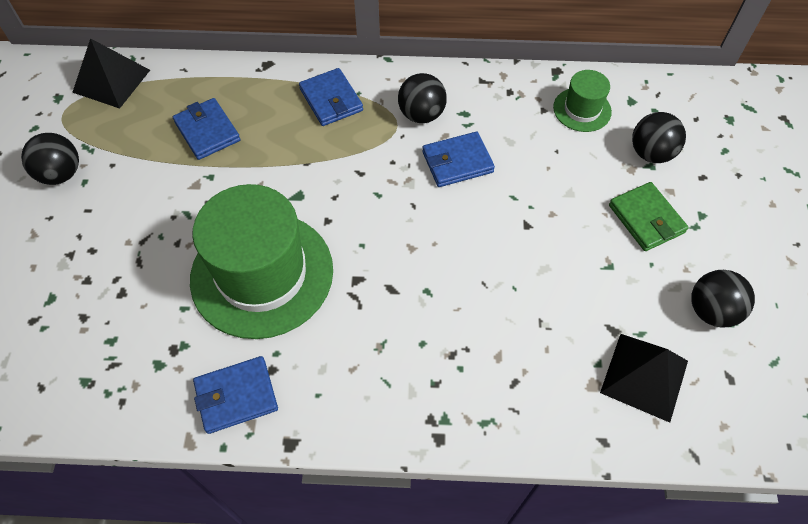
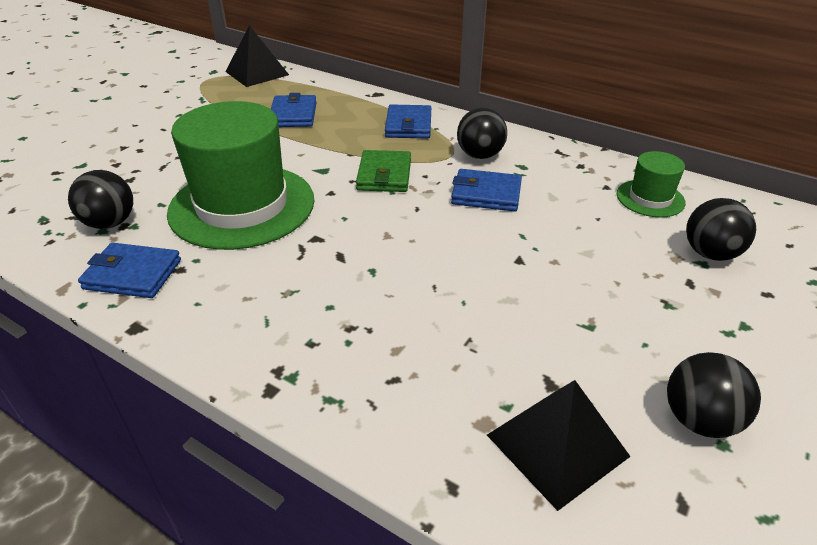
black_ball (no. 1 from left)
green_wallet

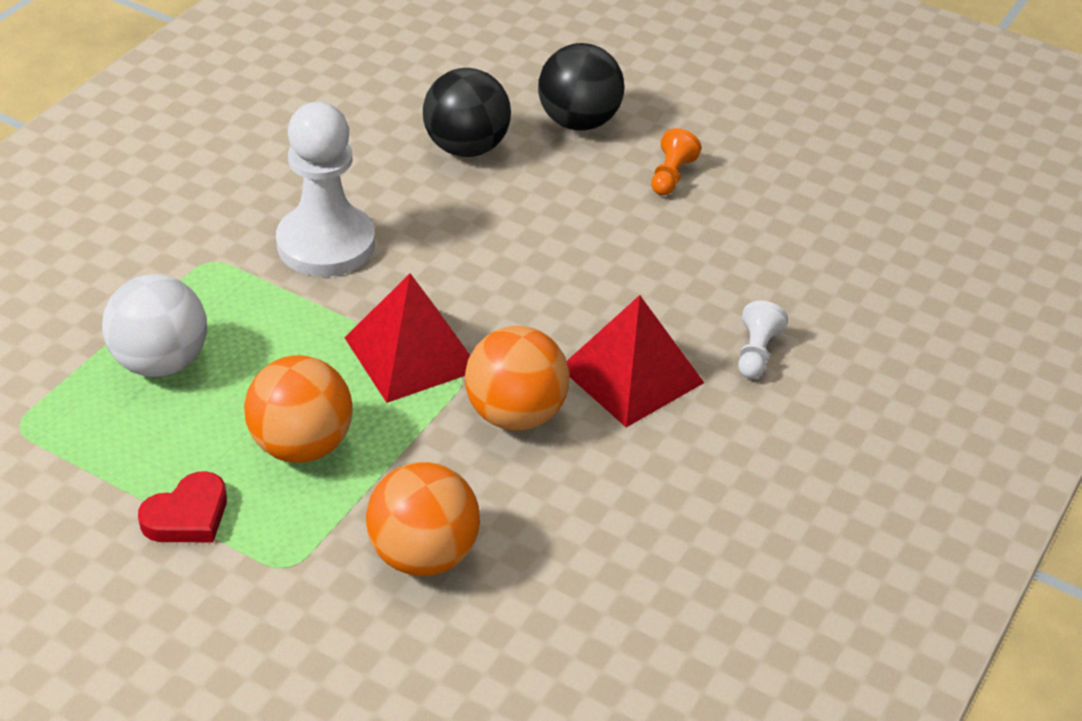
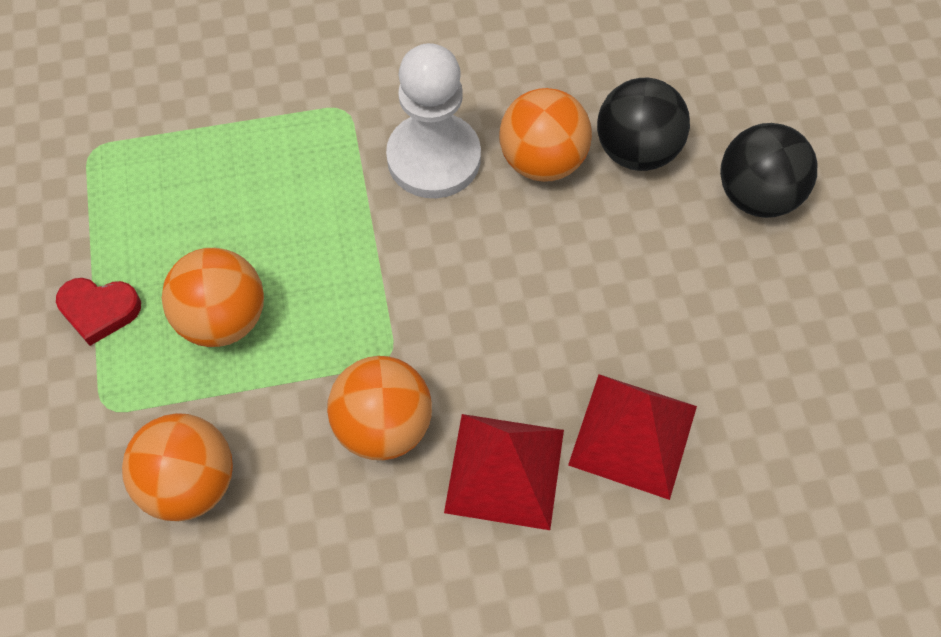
white_ball
orange_pawn
white_pawn (no. 2 from left in the first image)
orange_ball (no. 4 from left)
red_pyramid (no. 2 from left)

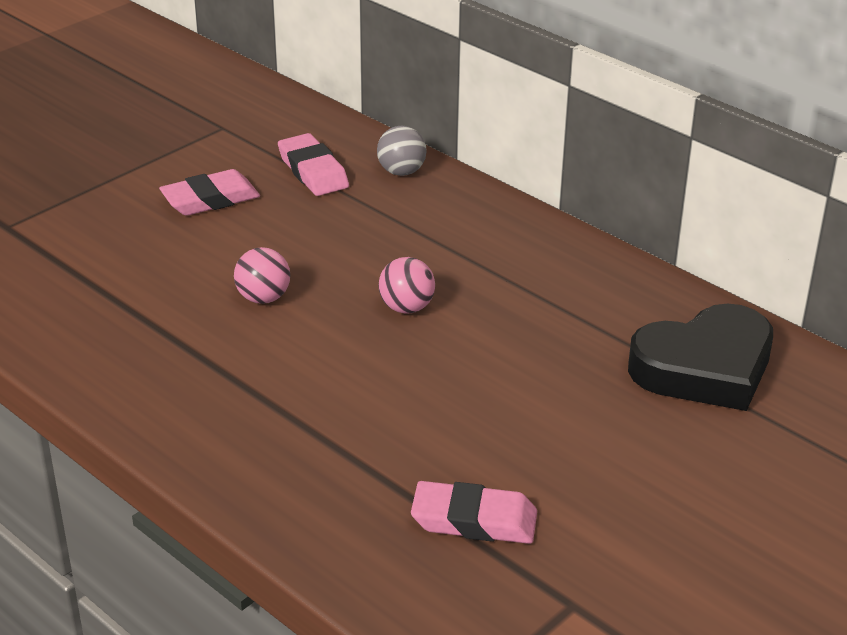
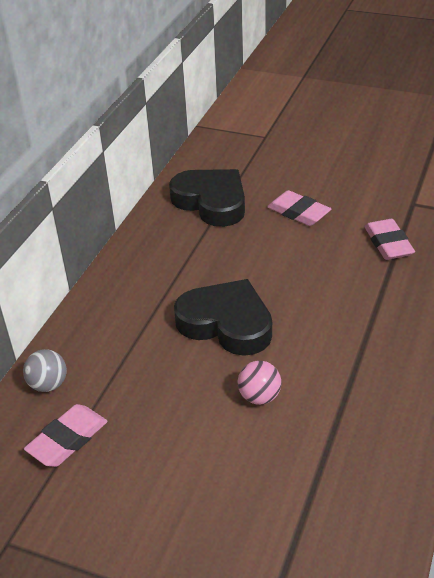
pink_eraser (no. 2 from left)
black_heart (no. 2 from left)

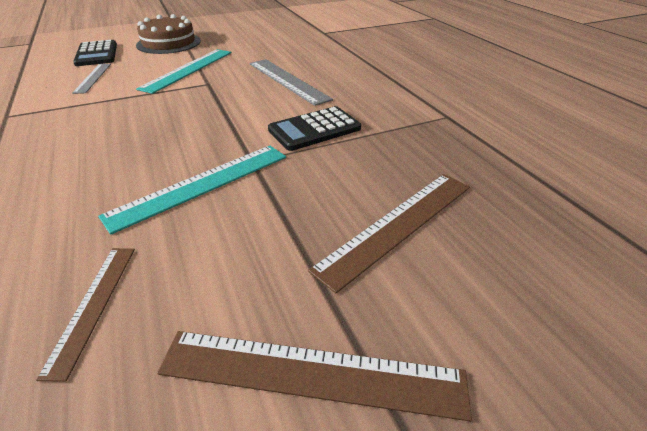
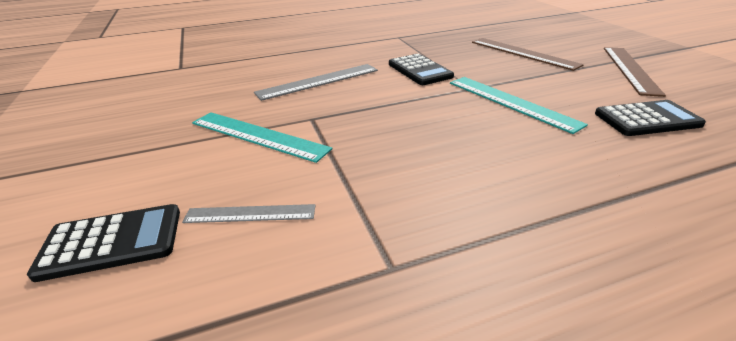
brown_cake
black_calculator (no. 3 from left)

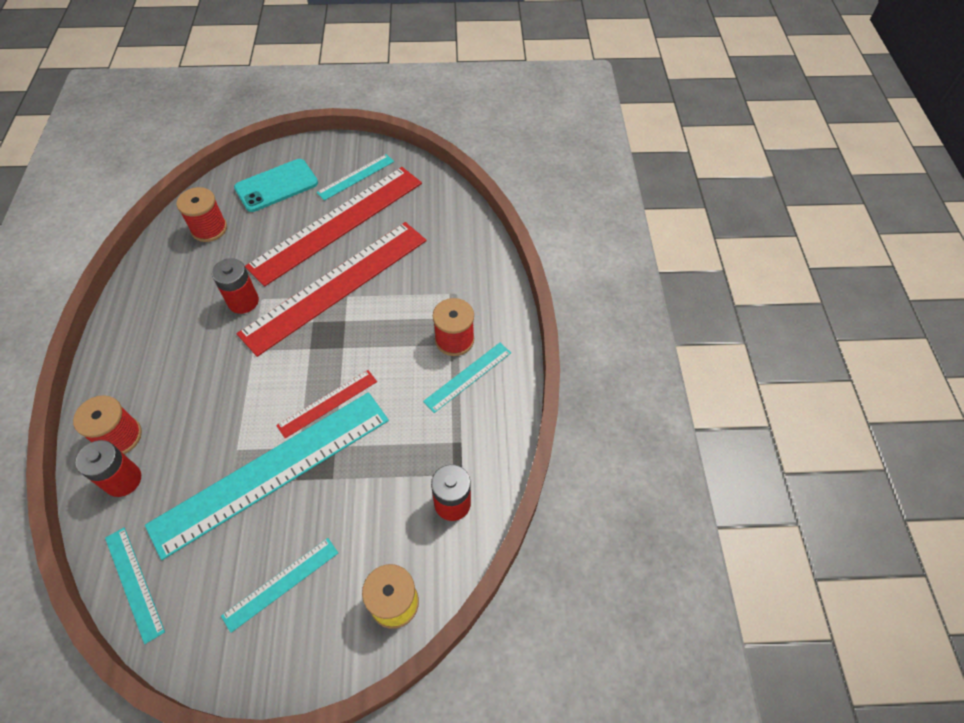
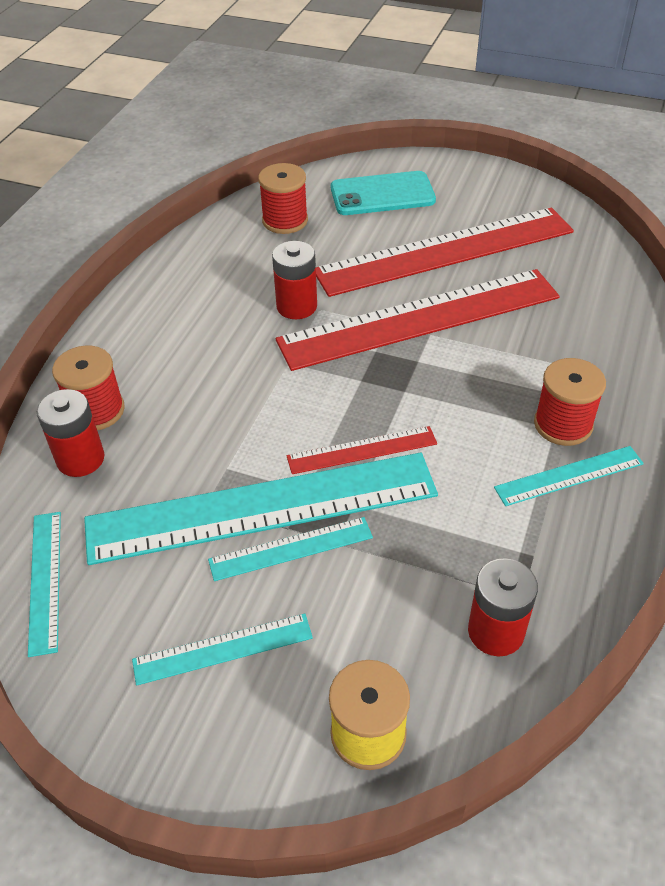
turquoise_ruler (no. 4 from left)

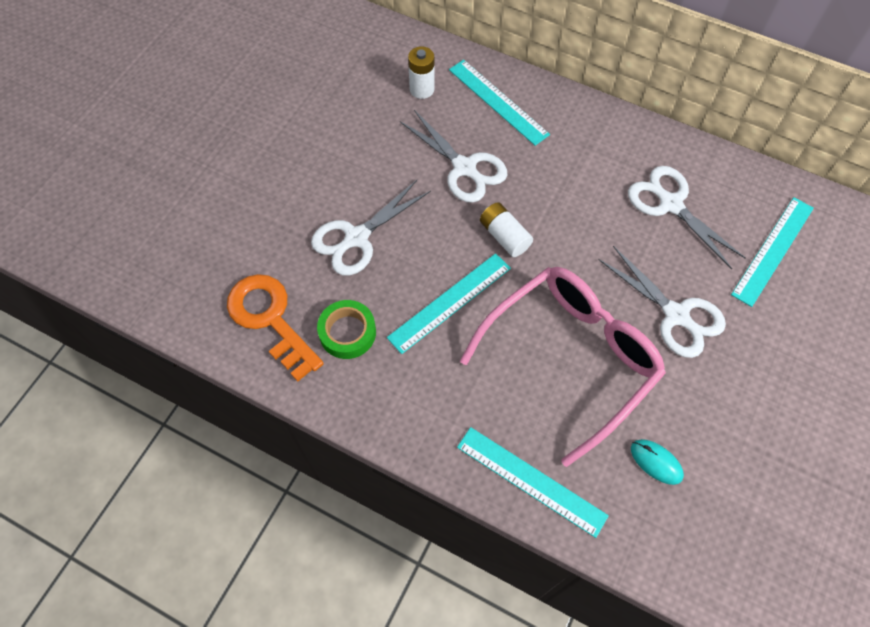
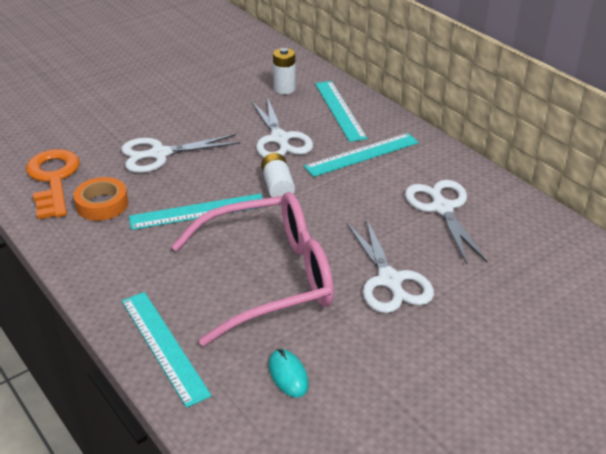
turquoise_ruler (no. 4 from left)
orange_tape

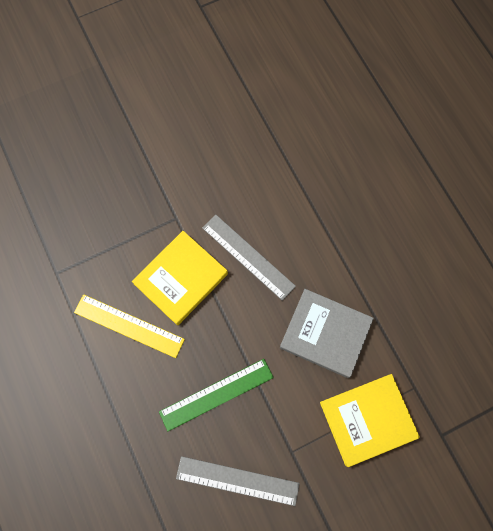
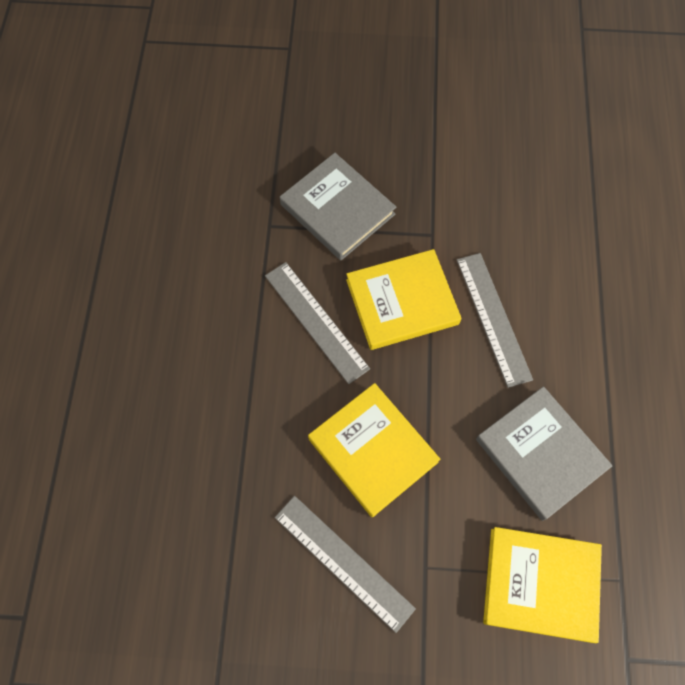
grey_book (no. 1 from left)
yellow_book (no. 1 from left)
grey_ruler (no. 1 from left)

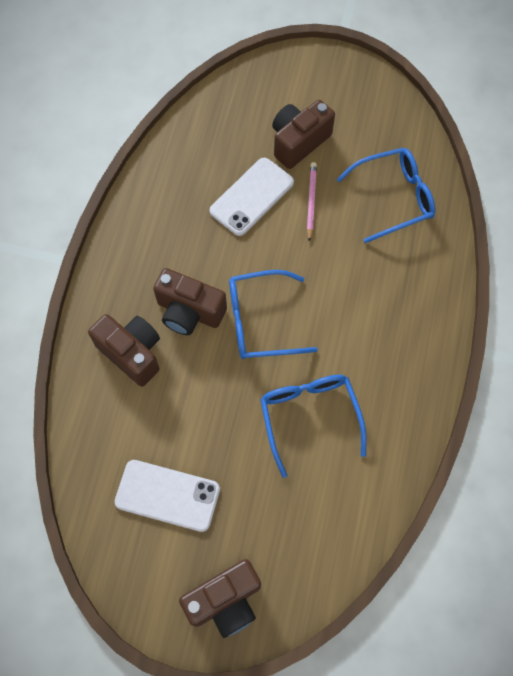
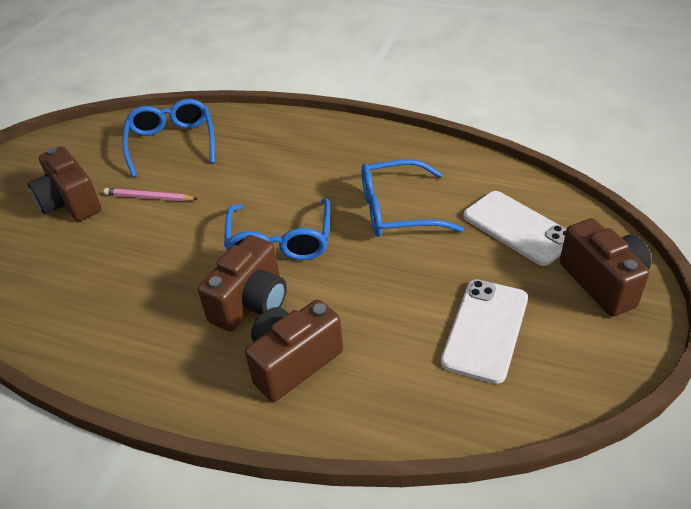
white_phone (no. 2 from left)

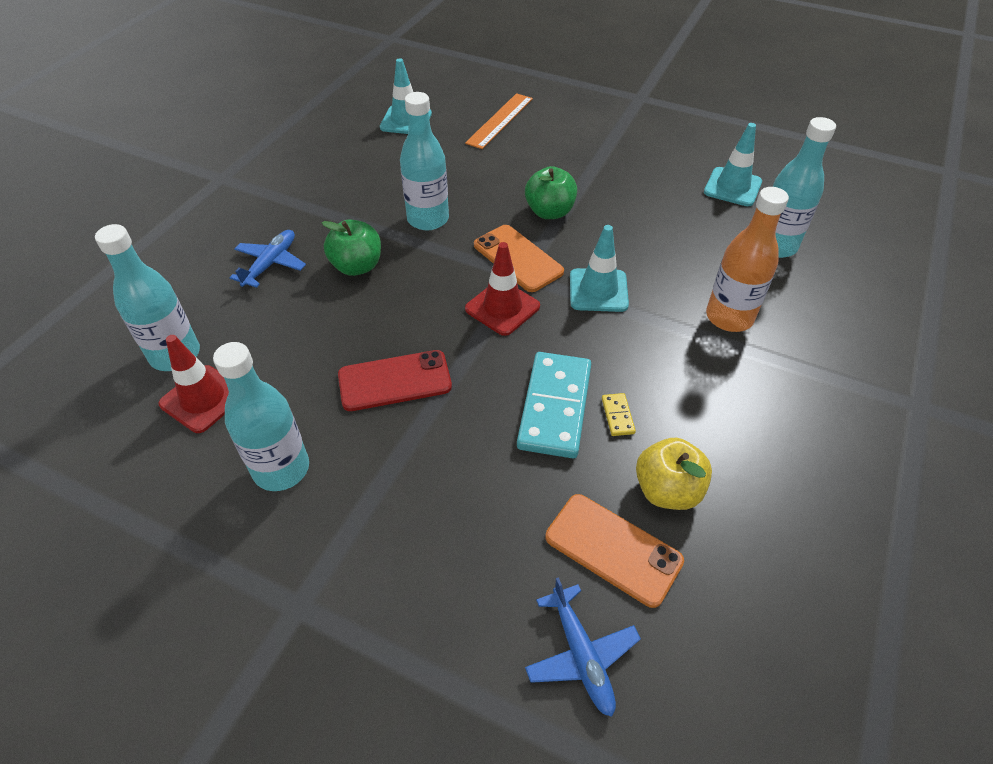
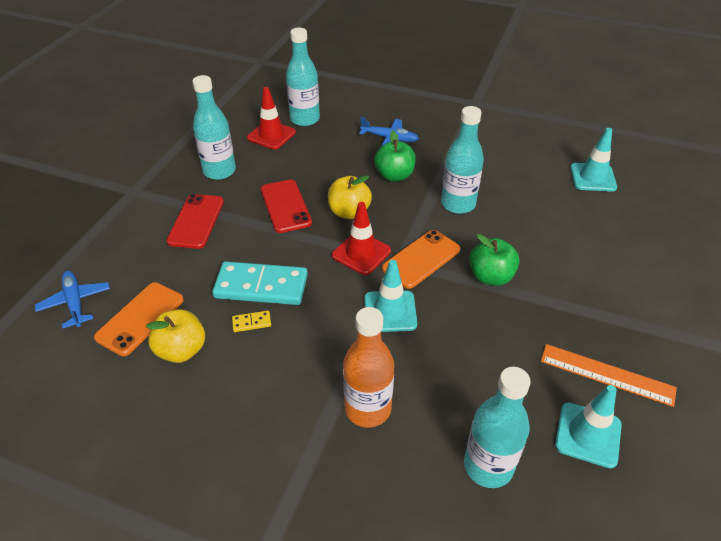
red_phone (no. 1 from left)
yellow_apple (no. 2 from left)
orange_ruler
blue_plane (no. 1 from left)

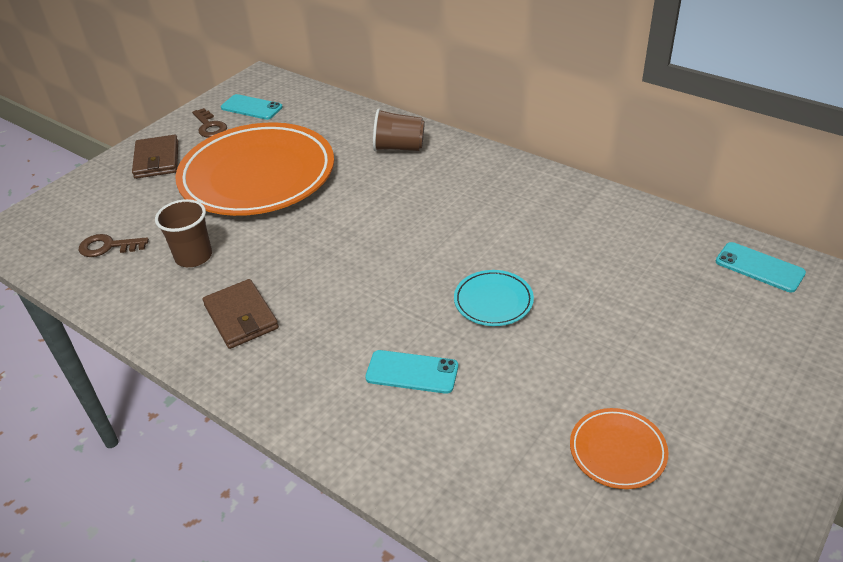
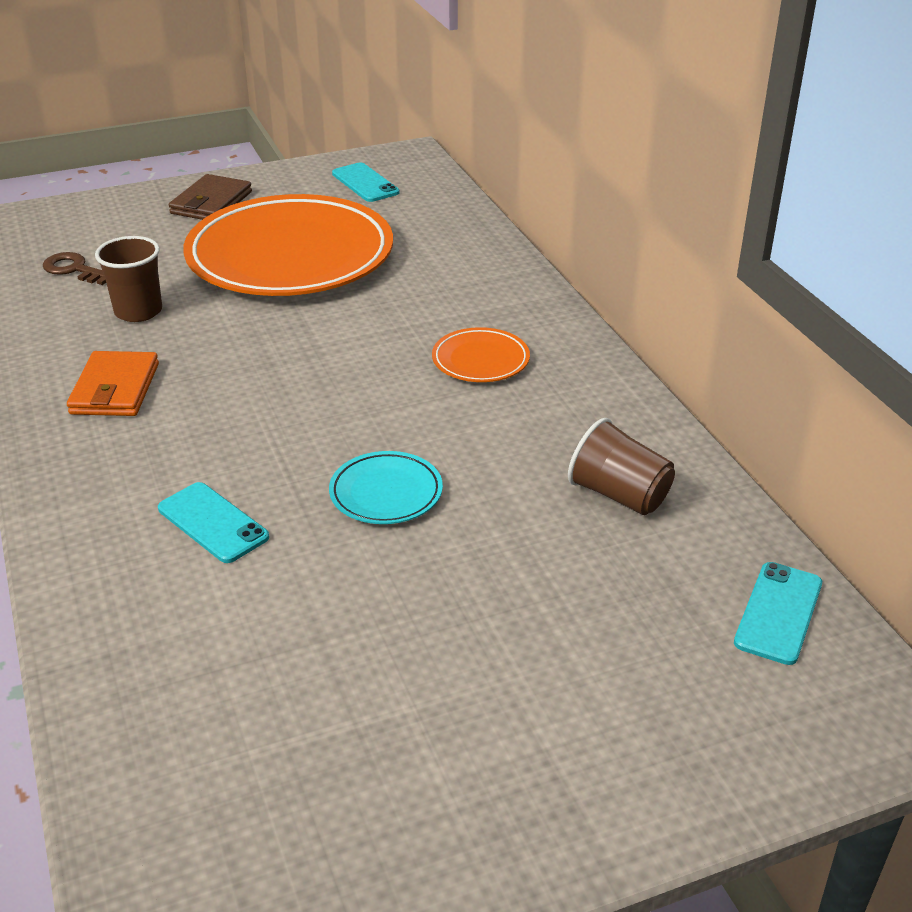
brown_key (no. 2 from left in the first image)
brown_cup (no. 2 from left)
orange_plate (no. 2 from left)
orange_wallet
turquoise_phone (no. 3 from left)

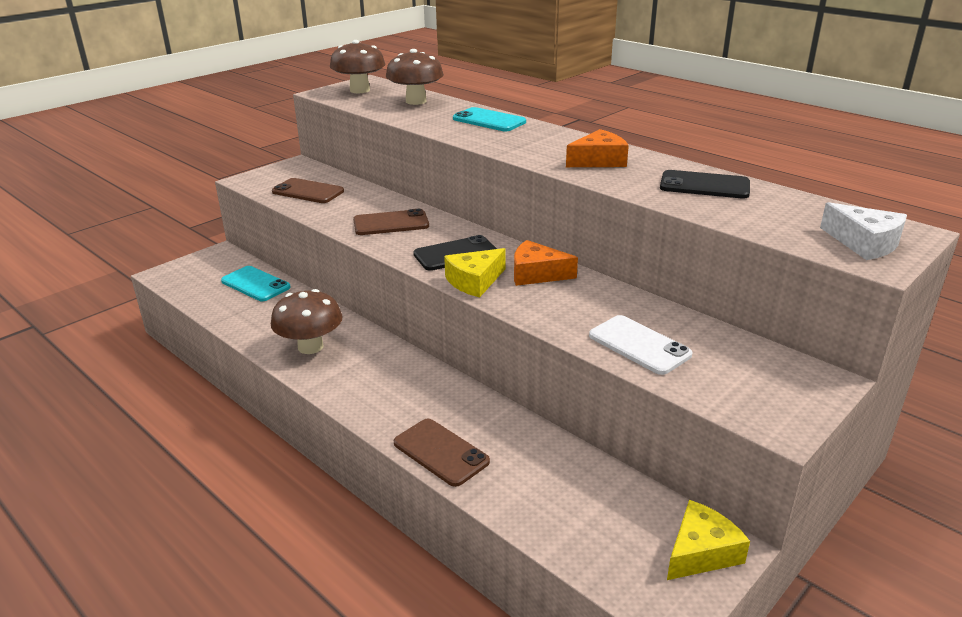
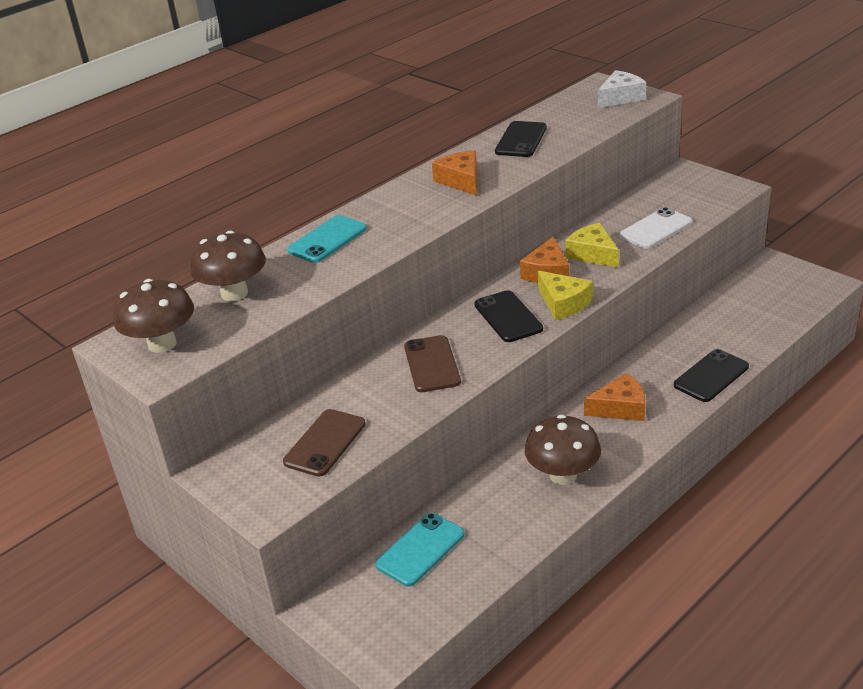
orange_cheese (no. 3 from left)
yellow_cheese (no. 2 from left)
black_phone (no. 3 from left)

